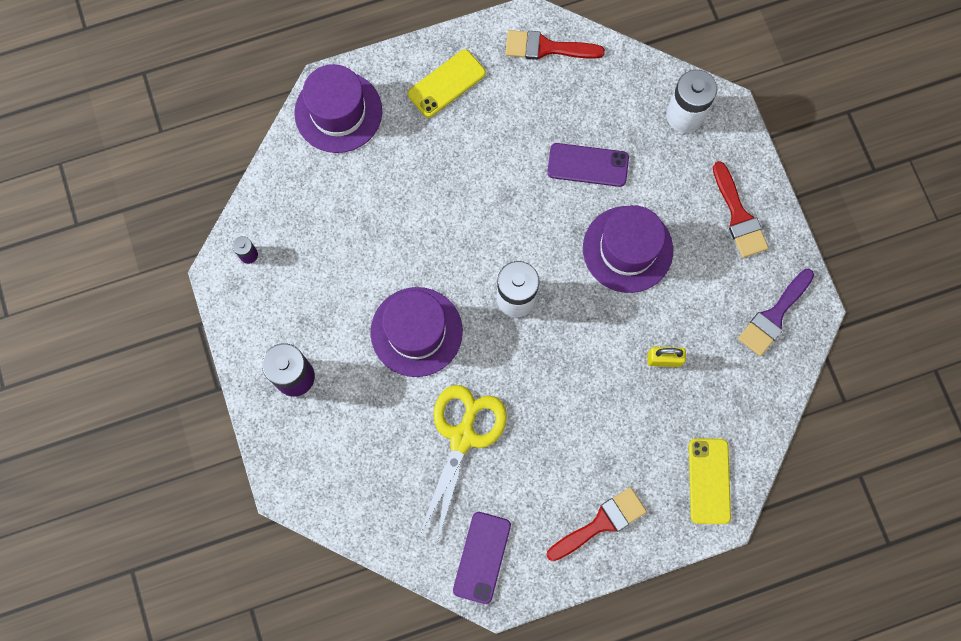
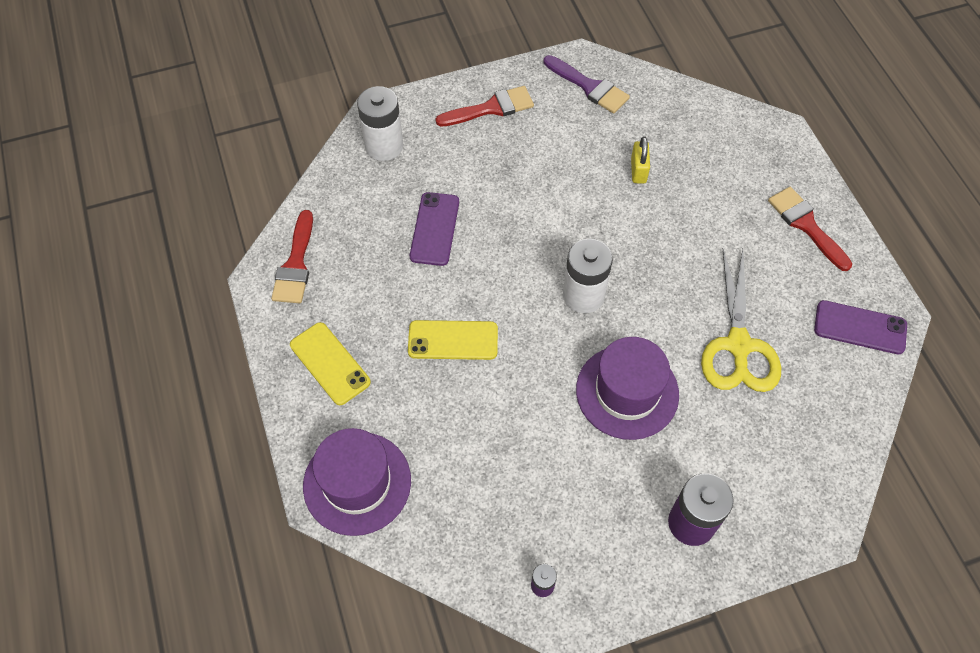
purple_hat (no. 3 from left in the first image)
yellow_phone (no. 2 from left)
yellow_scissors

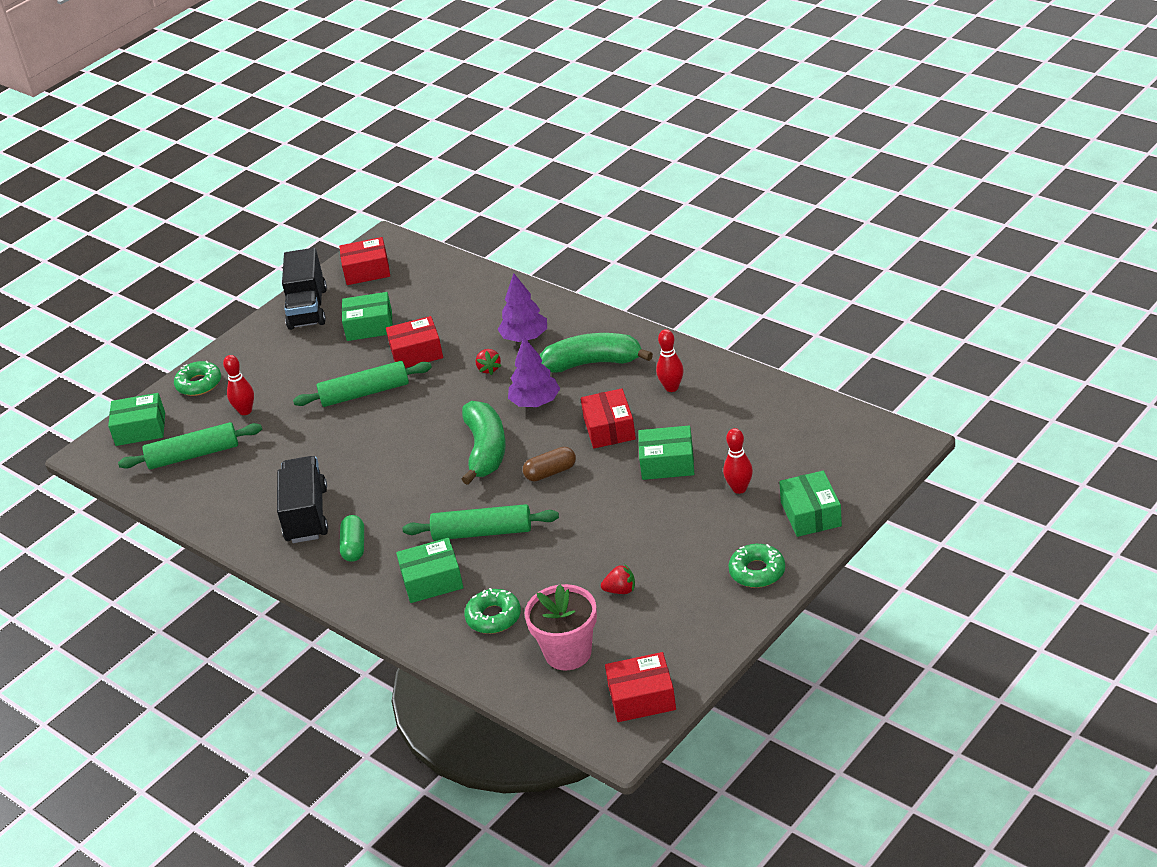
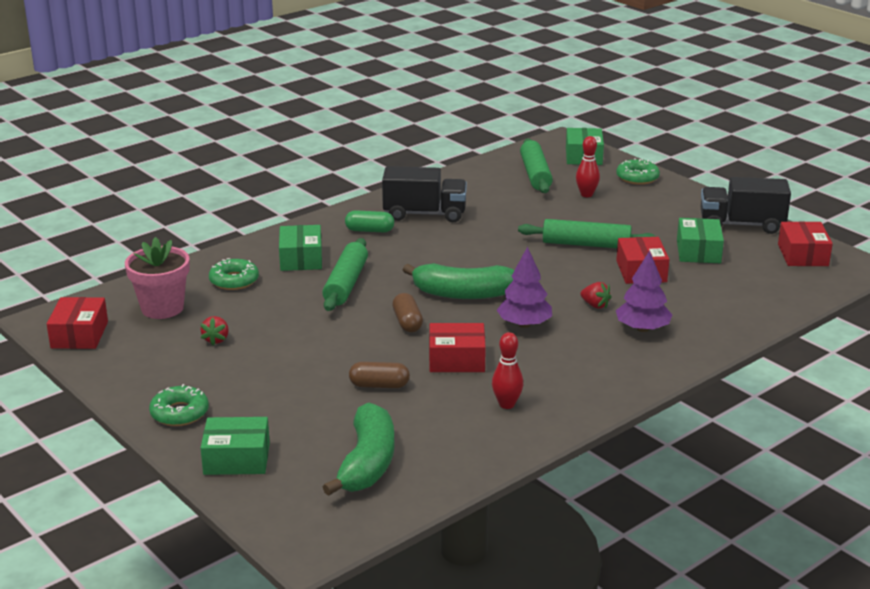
red_bowling_pin (no. 3 from left in the first image)
green_banana (no. 1 from left)
brown_capsule (no. 1 from left)
green_rolling_pin (no. 3 from left)
red_strawberry (no. 2 from left)

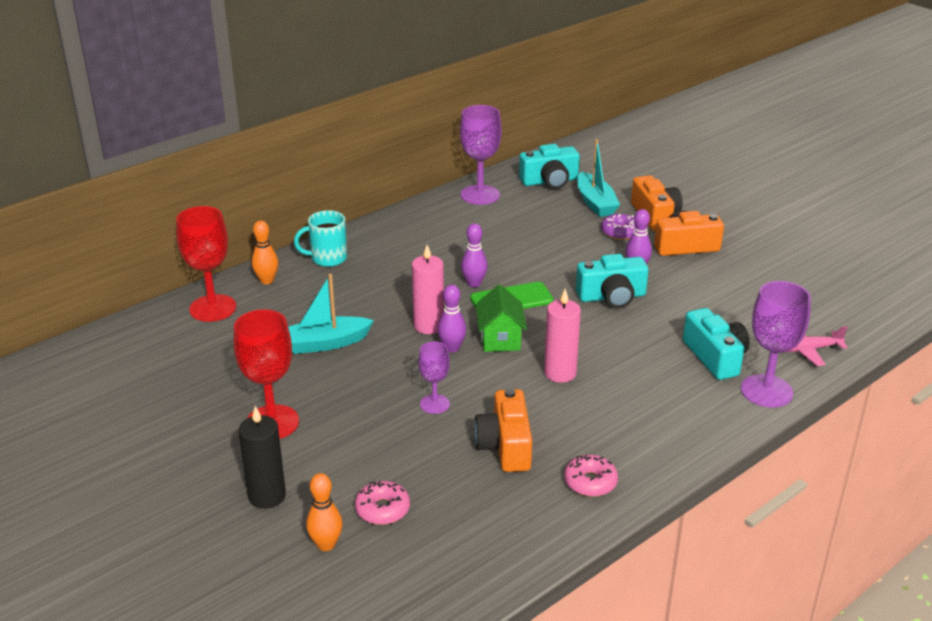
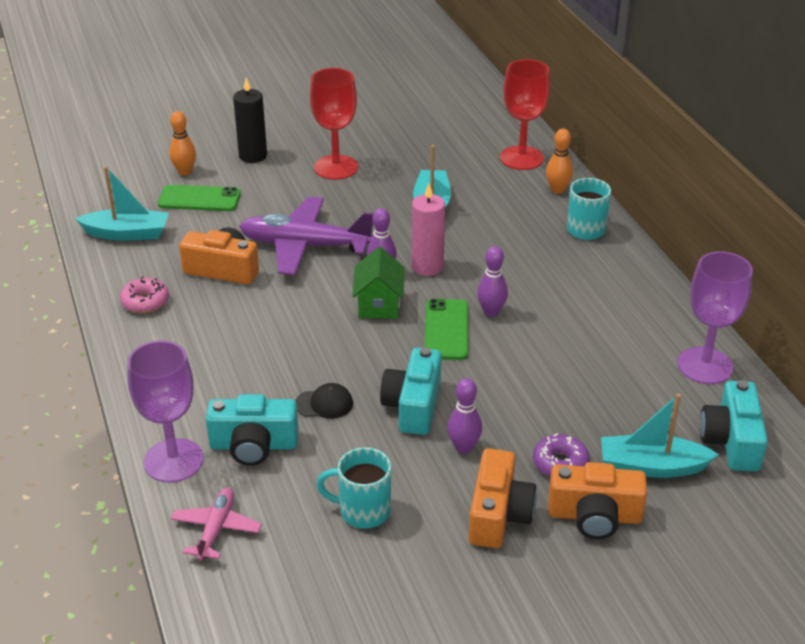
pink_candle (no. 2 from left in the first image)
turquoise_boat (no. 1 from left)
black_cap
turquoise_mug (no. 1 from left)
green_phone (no. 1 from left)
purple_plane
green_house

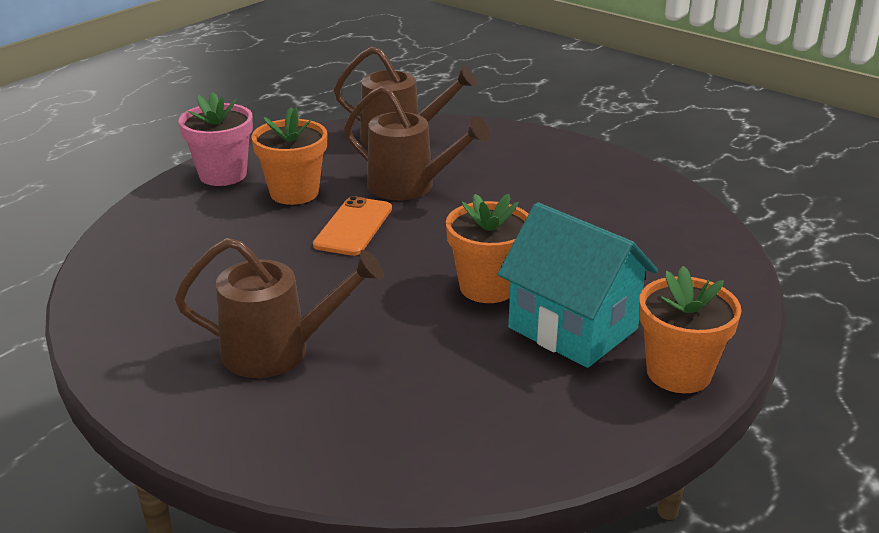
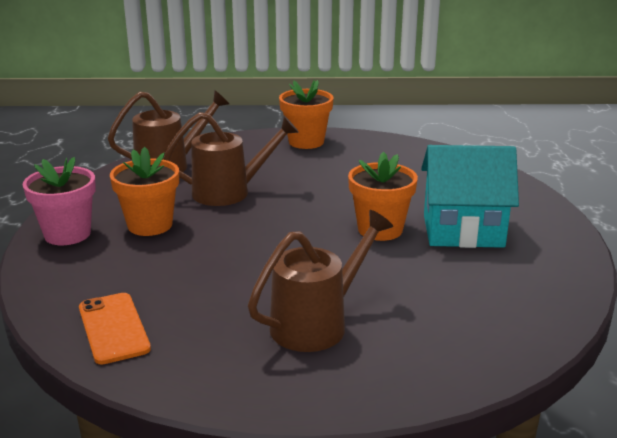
orange_phone
orange_flower_pot (no. 2 from left)

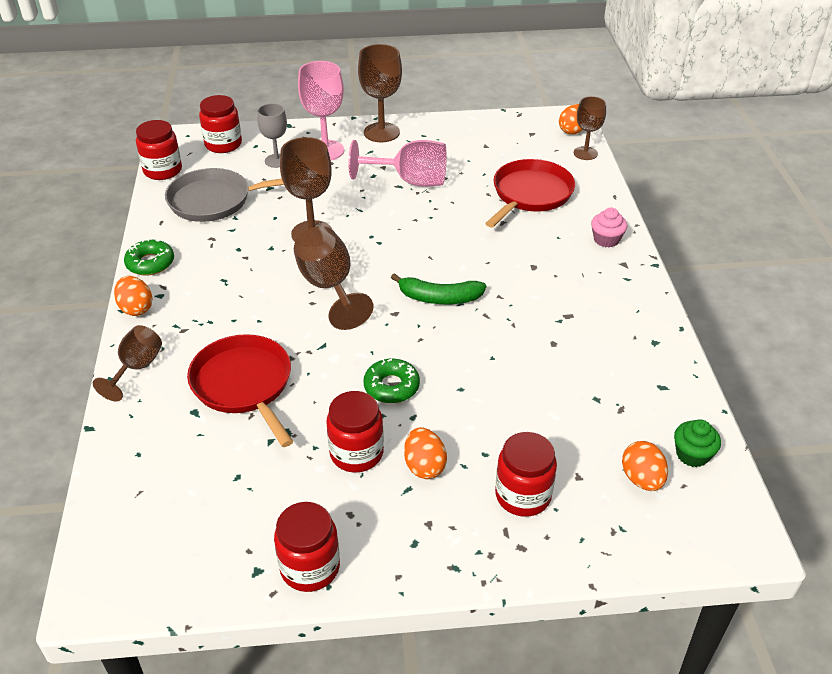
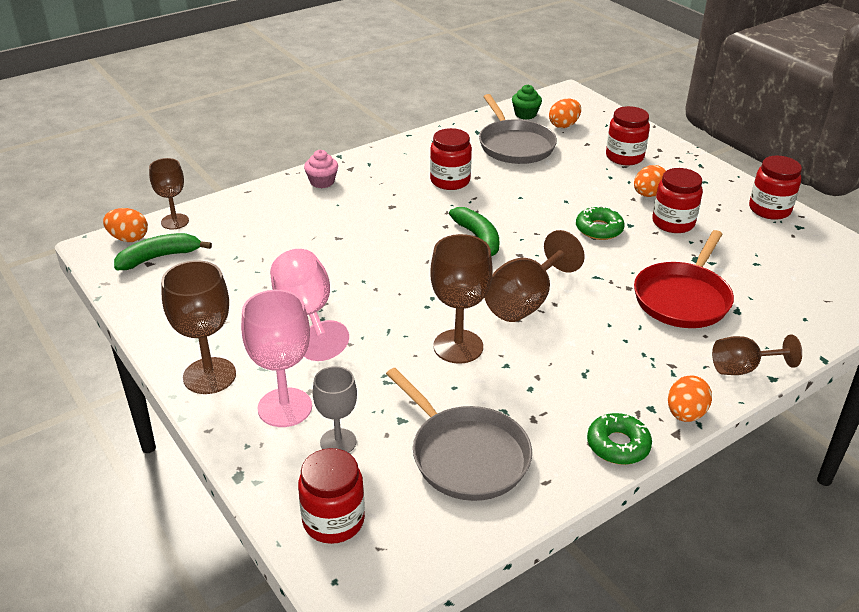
red_pan (no. 2 from left in the first image)
green_banana (no. 1 from left)
grey_pan (no. 2 from left)
red_jar (no. 2 from left)

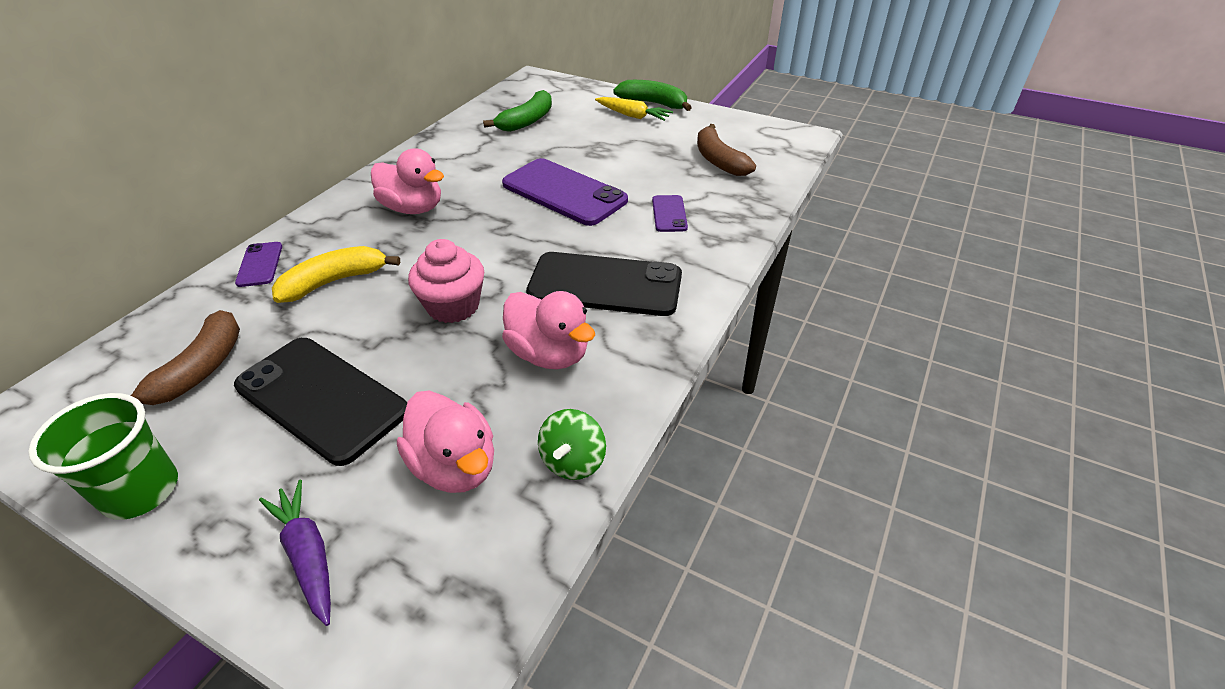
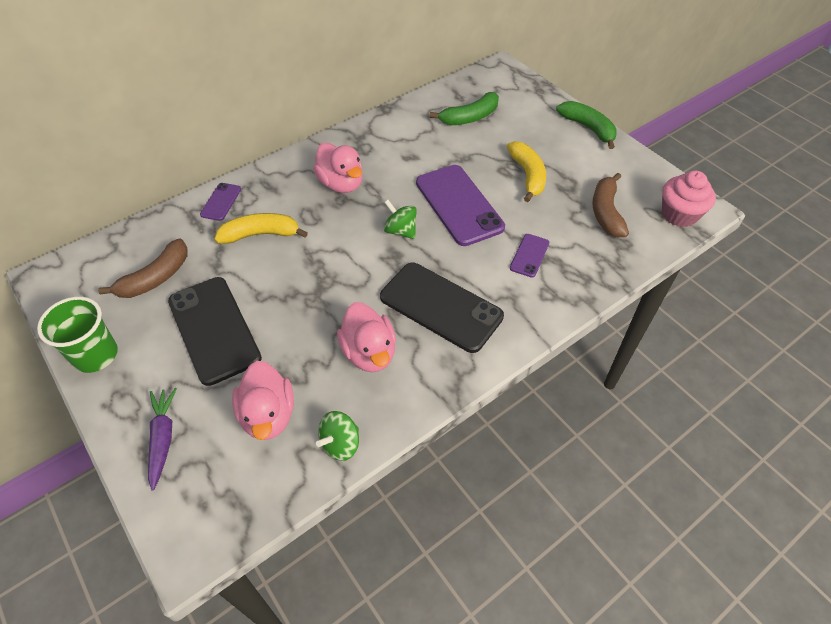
yellow_carrot
green_spinning_top (no. 2 from left)
yellow_banana (no. 2 from left)
pink_cupcake

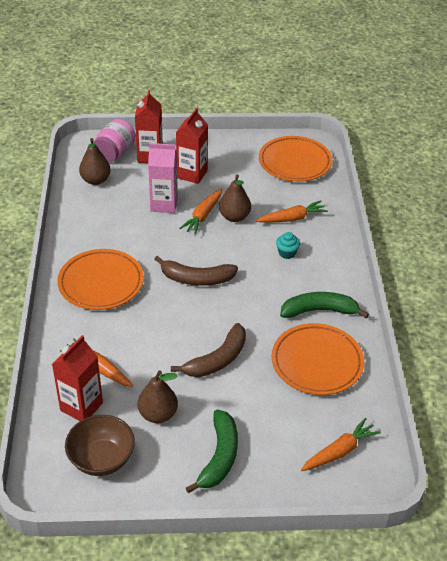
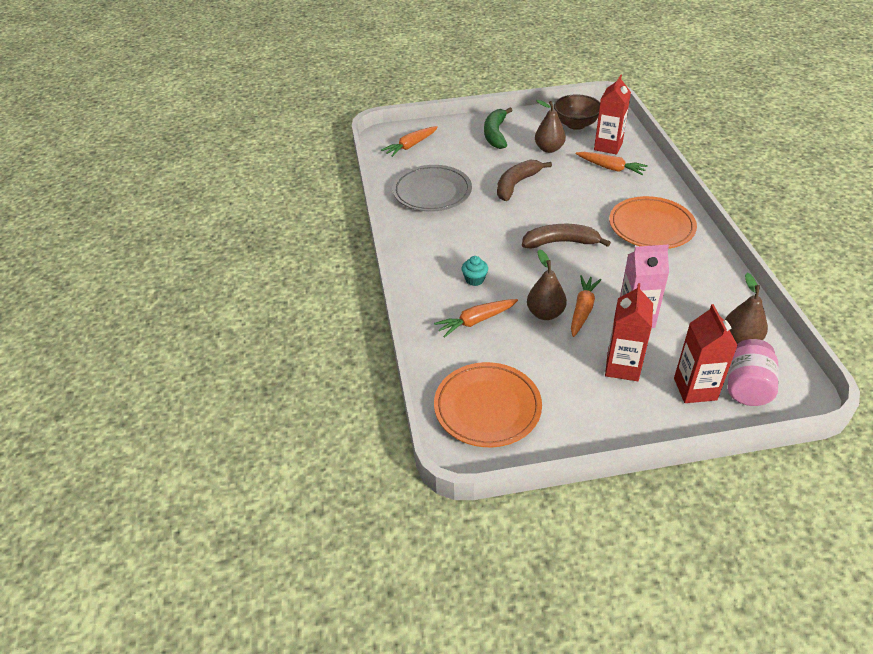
green_banana (no. 2 from left in the first image)
grey_plate

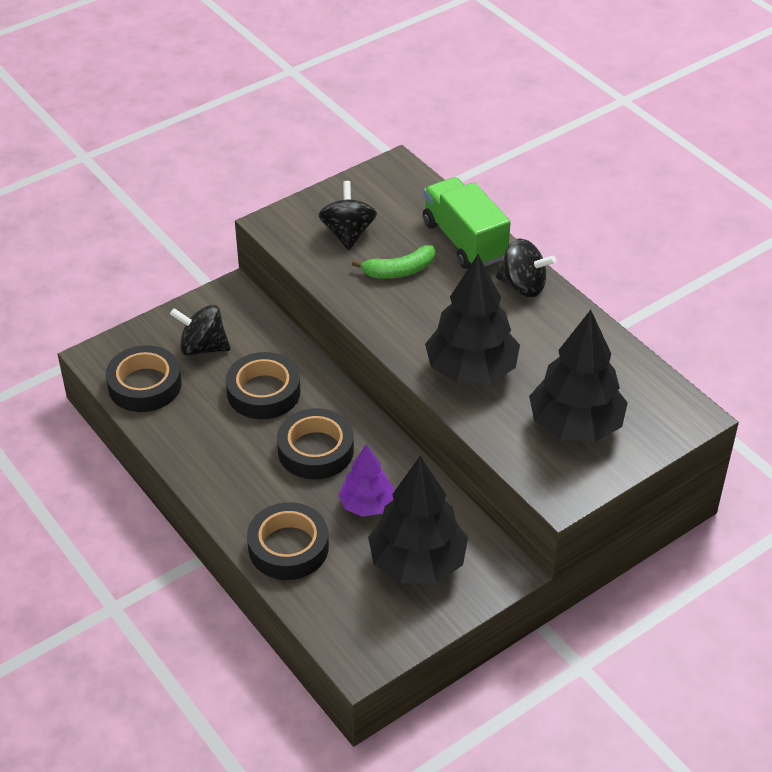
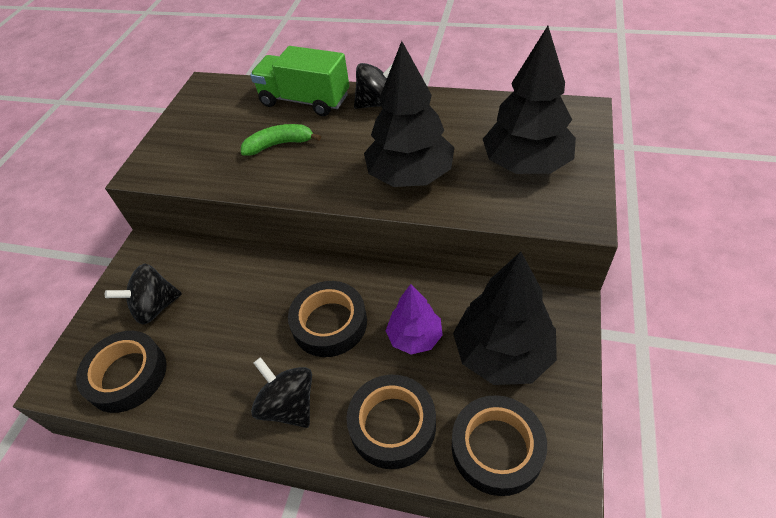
black_tape (no. 4 from left)
black_spinning_top (no. 2 from left)
green_banana

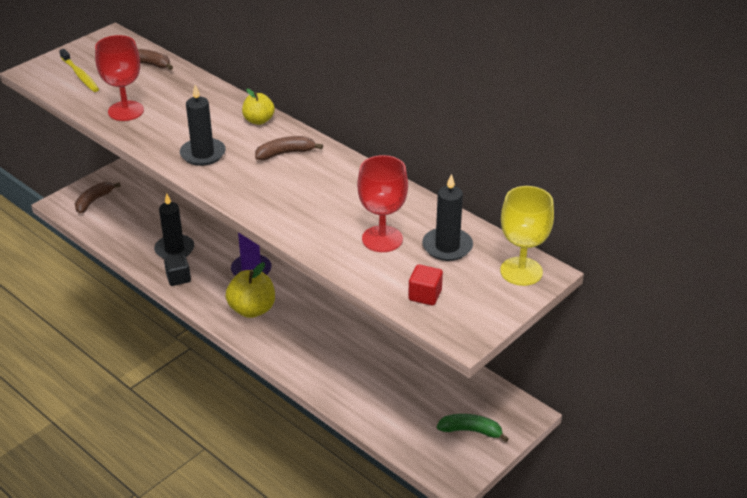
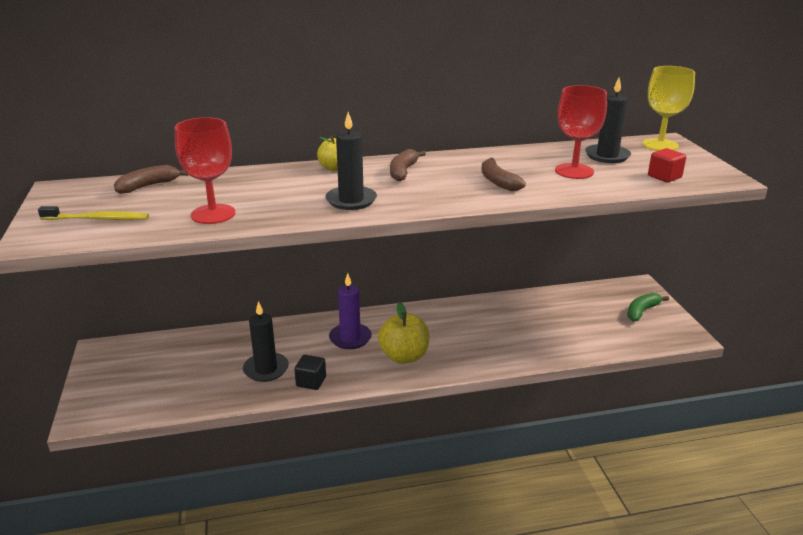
brown_banana (no. 3 from left)

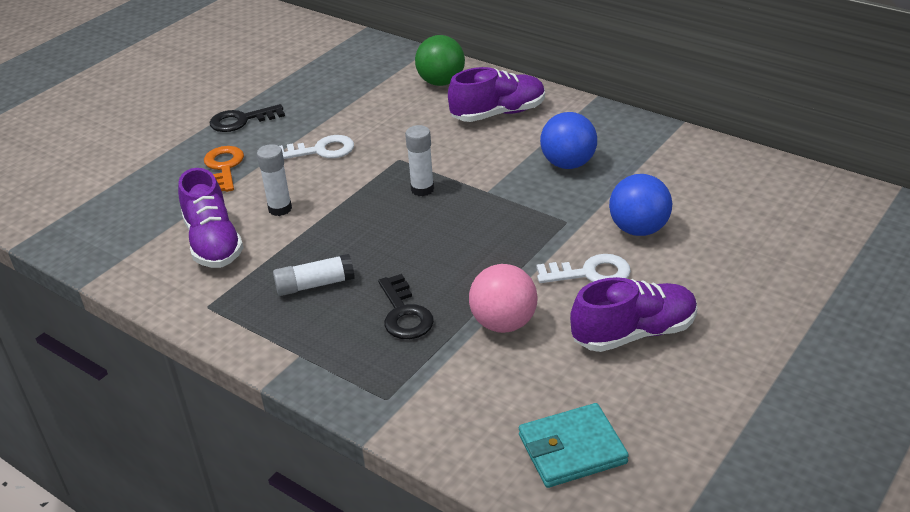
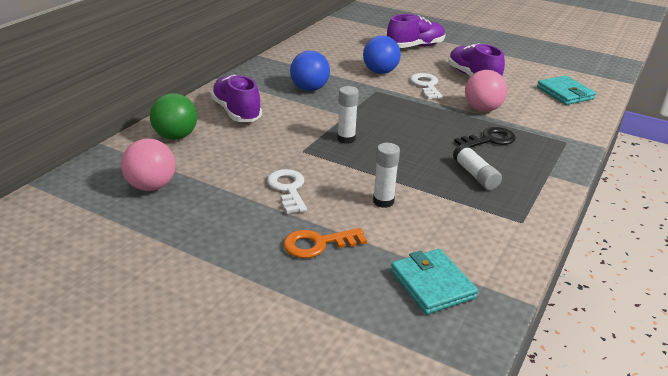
black_key (no. 1 from left in the first image)
pink_ball (no. 1 from left)
turquoise_wallet (no. 1 from left)
purple_shoe (no. 2 from left)

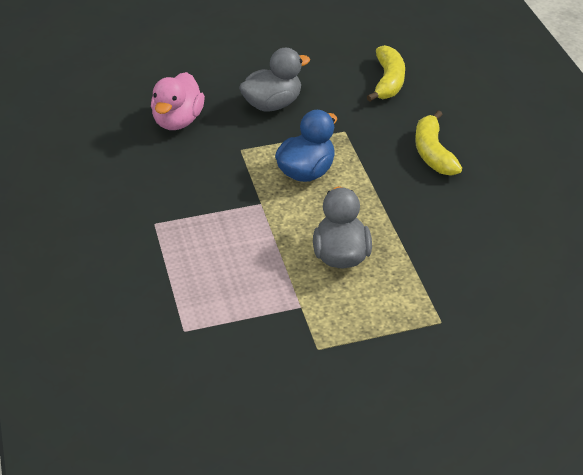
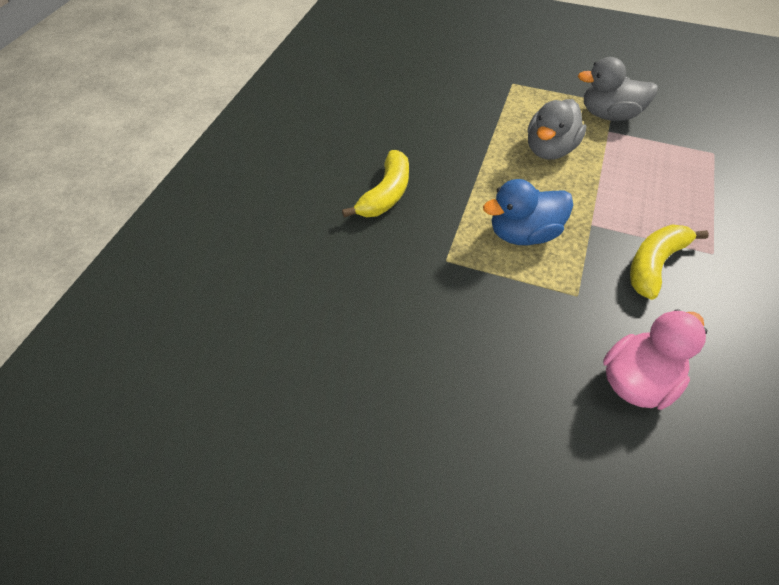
grey_duck (no. 2 from left)
yellow_banana (no. 2 from left)

